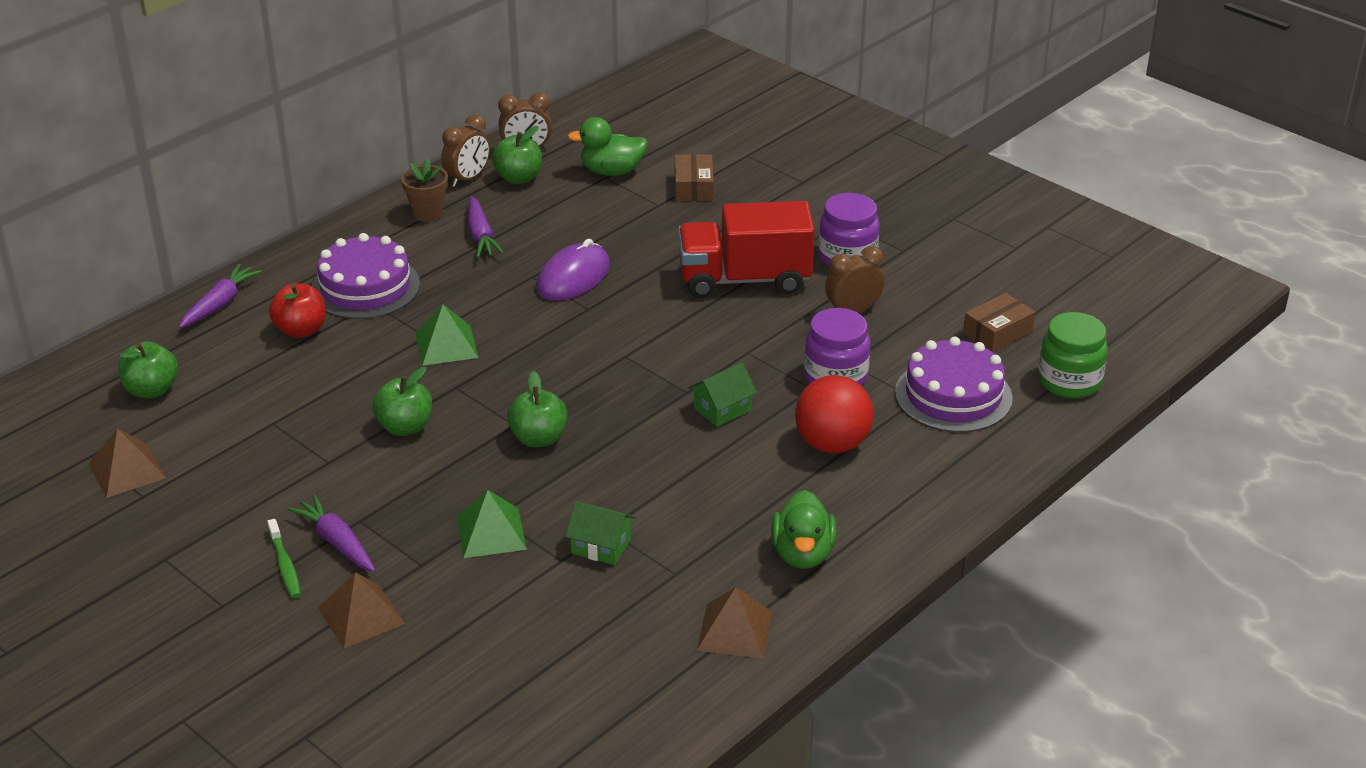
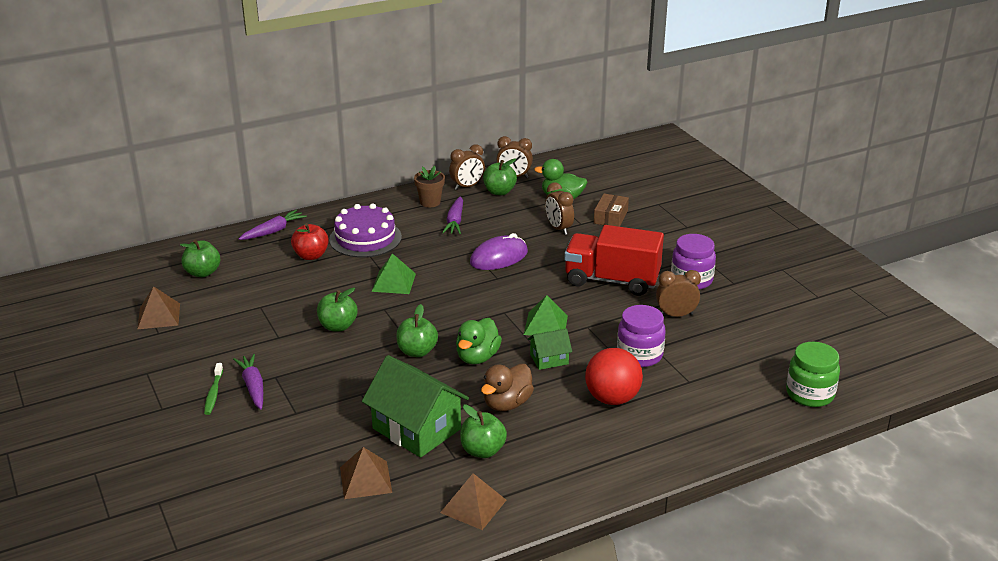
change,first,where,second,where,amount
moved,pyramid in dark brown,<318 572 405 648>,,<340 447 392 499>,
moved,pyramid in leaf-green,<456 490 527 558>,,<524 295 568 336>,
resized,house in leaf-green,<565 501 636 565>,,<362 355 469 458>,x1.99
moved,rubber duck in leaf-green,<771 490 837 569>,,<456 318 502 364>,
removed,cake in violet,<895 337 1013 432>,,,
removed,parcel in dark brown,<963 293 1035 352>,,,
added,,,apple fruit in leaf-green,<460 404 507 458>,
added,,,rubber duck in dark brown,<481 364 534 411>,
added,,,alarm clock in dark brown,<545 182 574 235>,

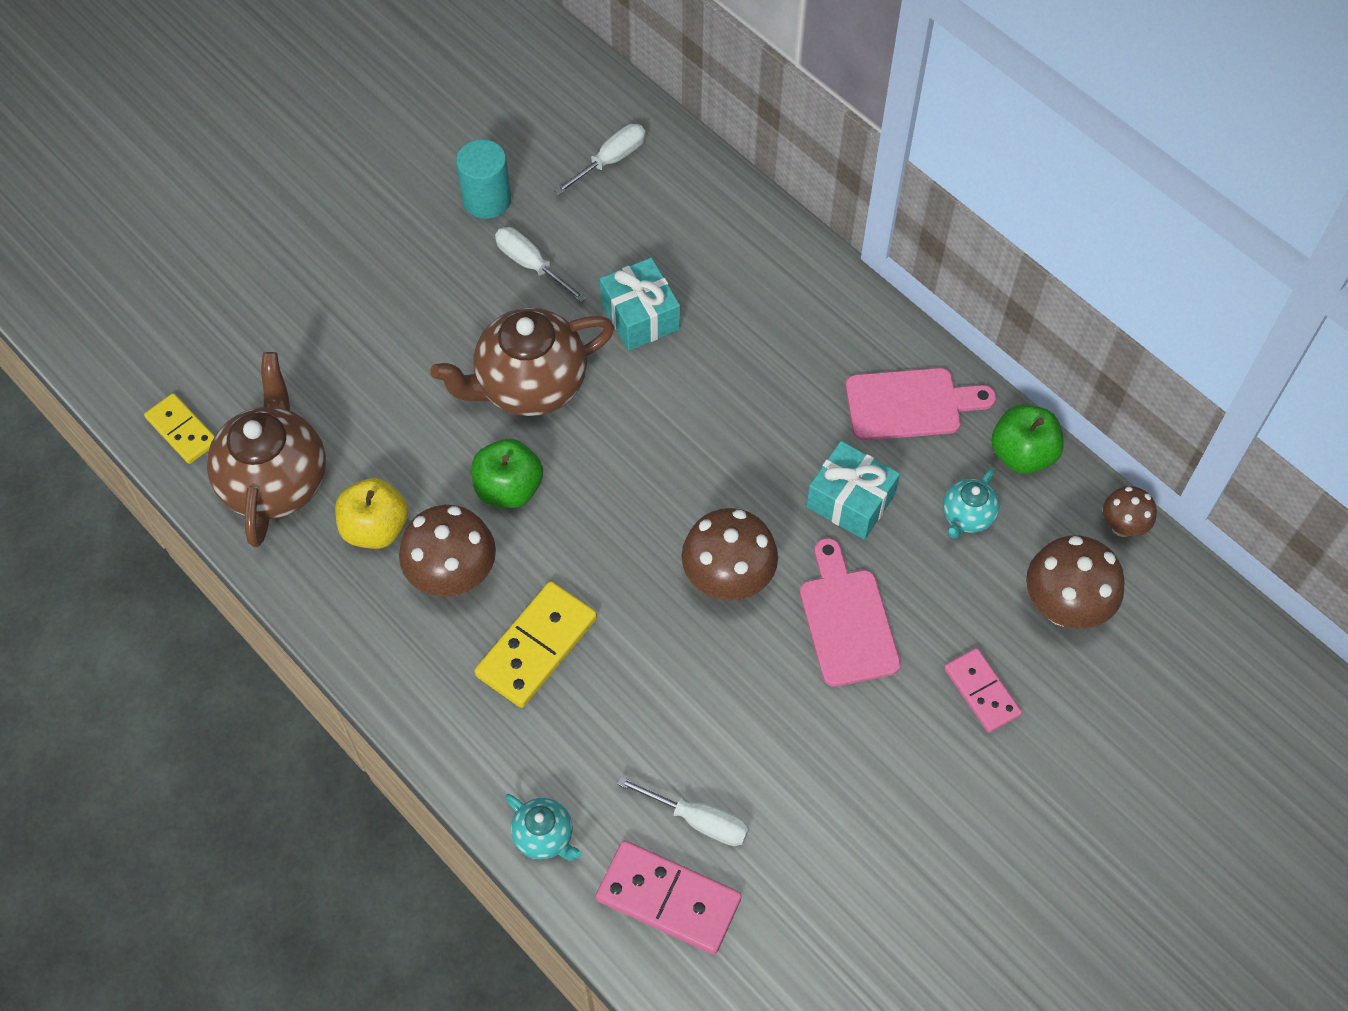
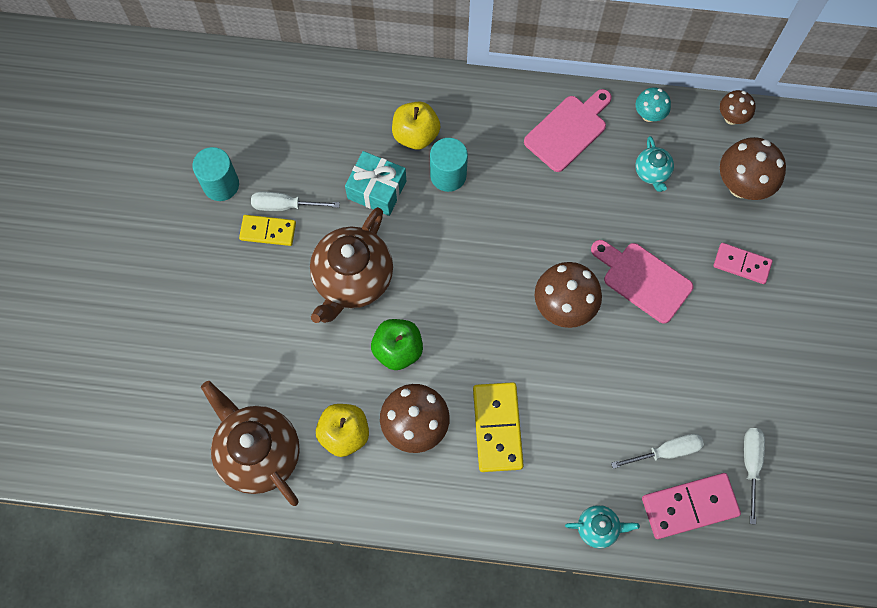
change,first,where,second,where,amount
moved,domino in yellow,<144 393 215 464>,,<239 215 296 246>,
moved,screwdriver in snow-white,<554 124 646 195>,,<744 428 765 524>,
removed,wrapped gift in turquoise,<806 441 900 540>,,,
replaced,apple fruit in leaf-green,<991 405 1064 474>,fungus in turquoise,<636 87 671 122>,
added,,,apple fruit in yellow,<392 102 440 150>,
added,,,cylinder shape in turquoise,<430 138 468 192>,

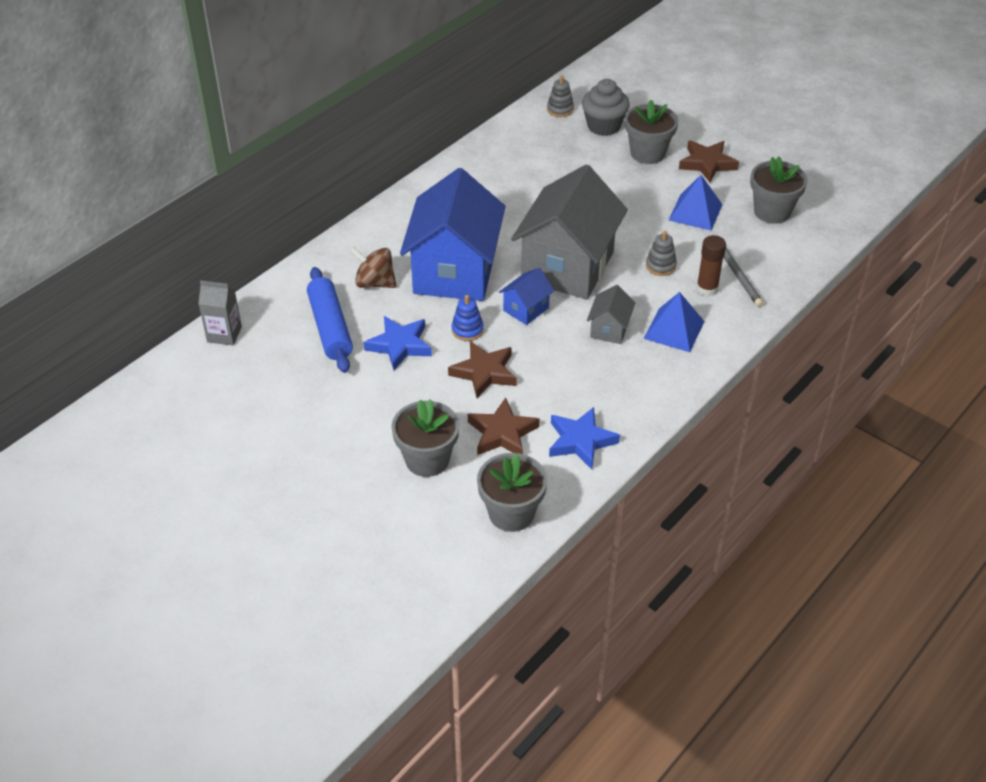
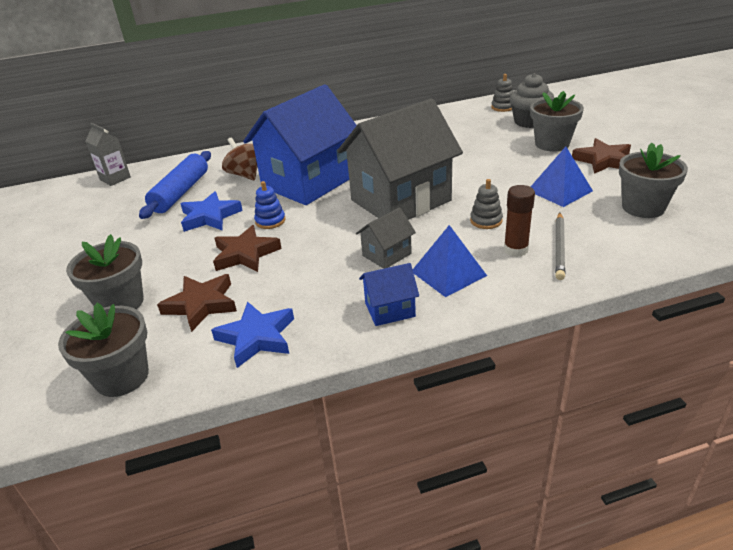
change,first,where,second,where,amount
moved,house in royal blue,<499 268 554 325>,,<359 263 419 326>,

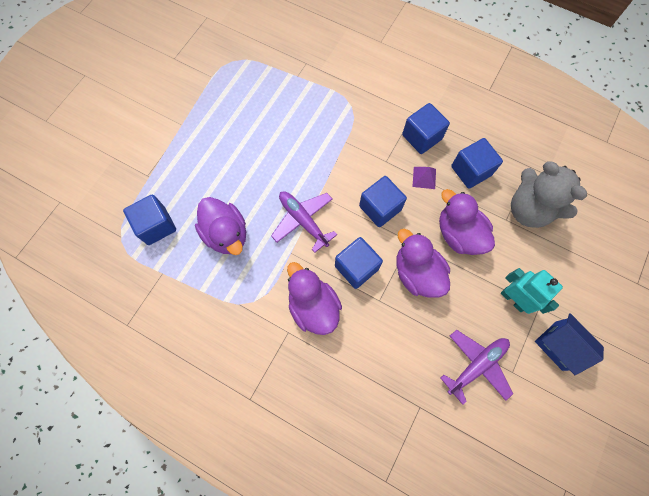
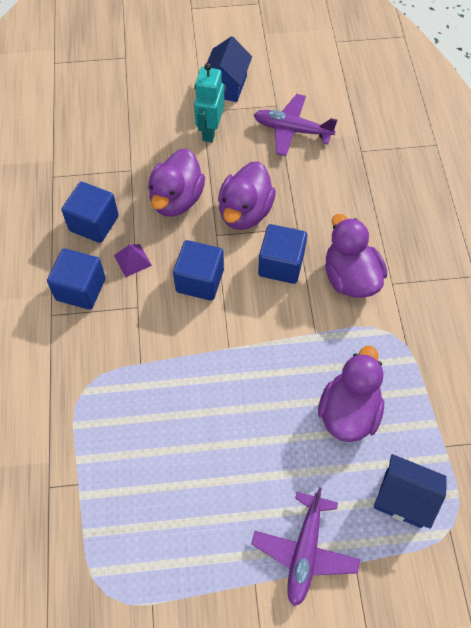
change,first,where,second,where,amount
replaced,block in royal blue,<123 194 176 245>,house in royal blue,<374 454 447 529>,
moved,toy plane in violet,<271 191 337 253>,,<251 487 360 606>,
turned,rubber duck in violet,<287 262 342 335>,,<325 214 387 298>,135 degrees clockwise
removed,stuffed bear in gray,<511 161 587 228>,,,

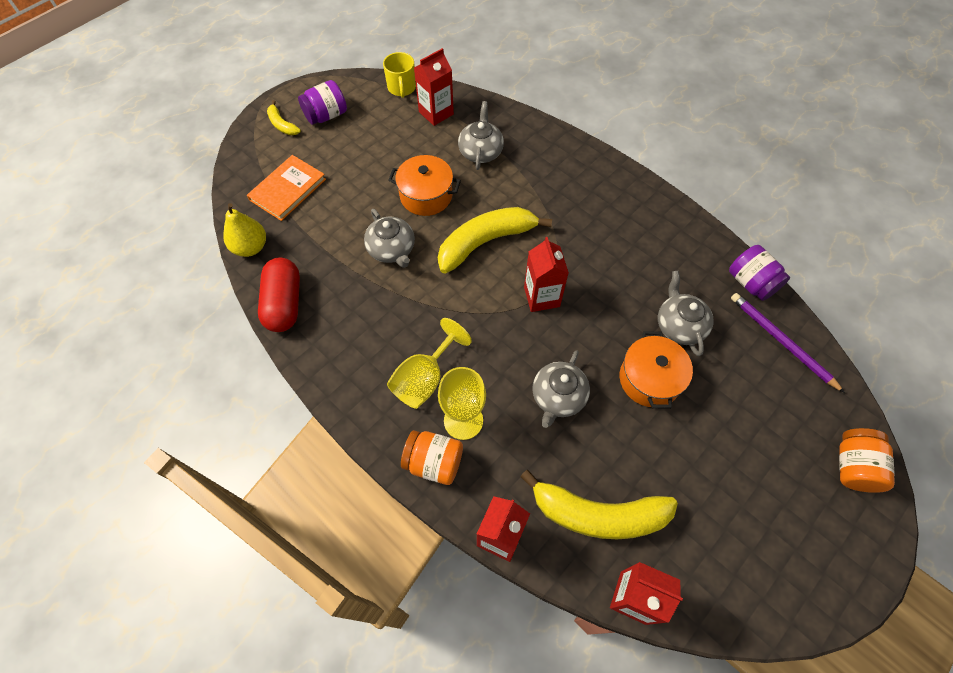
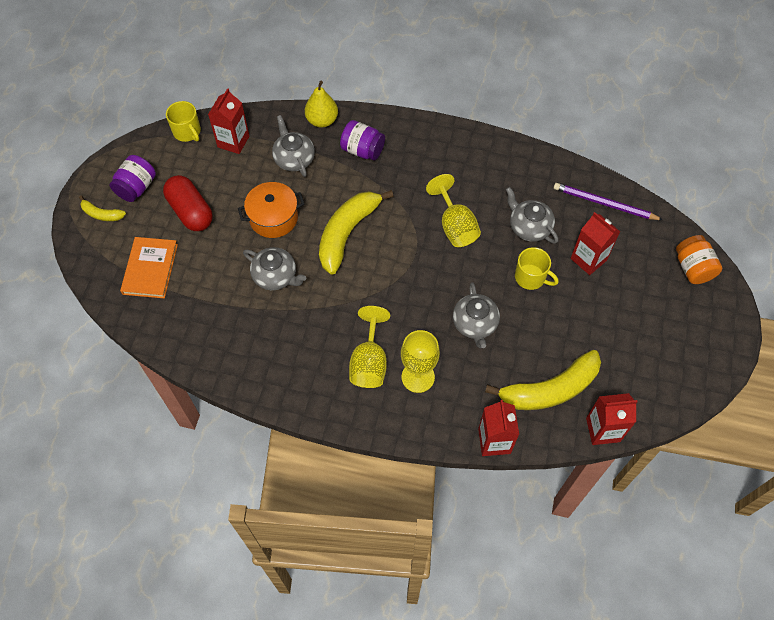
change,first,where,second,where,amount
moved,pear fruit in yellow,<223 203 266 257>,,<305 81 338 128>,
moved,capsule in scarlet,<258 258 300 332>,,<163 175 213 231>,
removed,preserve jar in orange,<401 430 463 485>,,,
moved,juice carton in scarlet,<524 237 569 312>,,<571 212 620 275>,
replaced,stockpot in orange,<620 331 693 409>,coffee mug in yellow,<515 247 559 290>,
moved,preserve jar in violet,<729 245 790 301>,,<340 120 385 160>,
added,,,goblet in yellow,<426 174 481 247>,

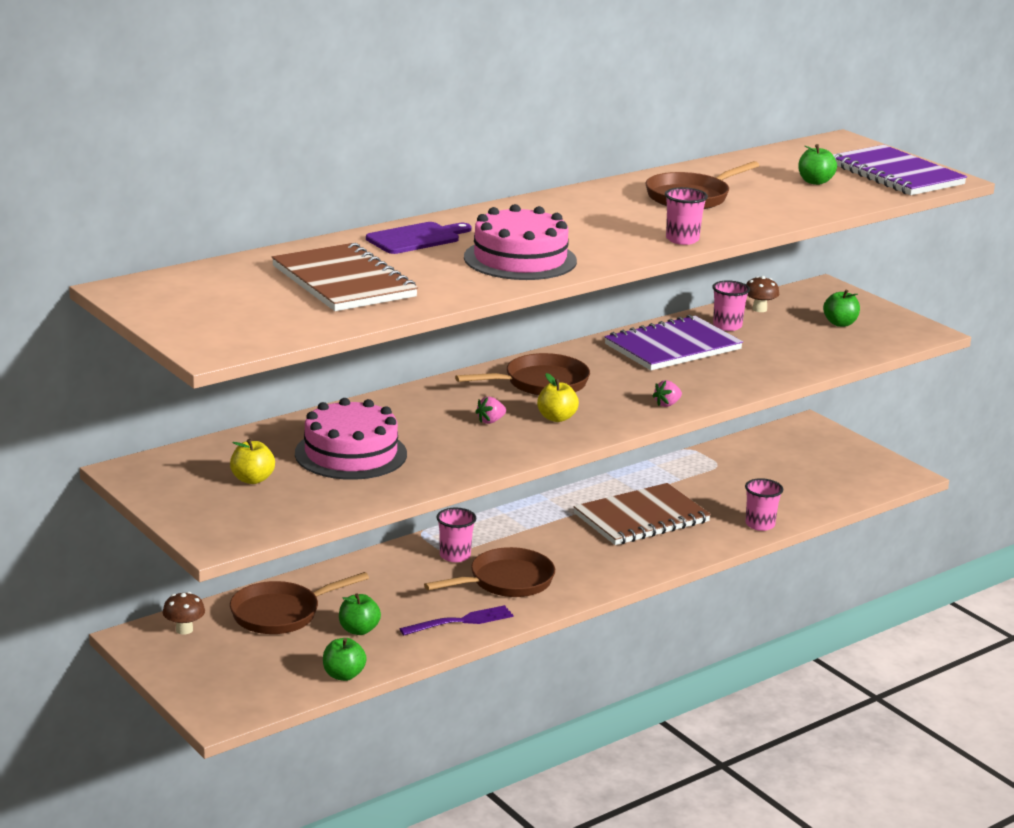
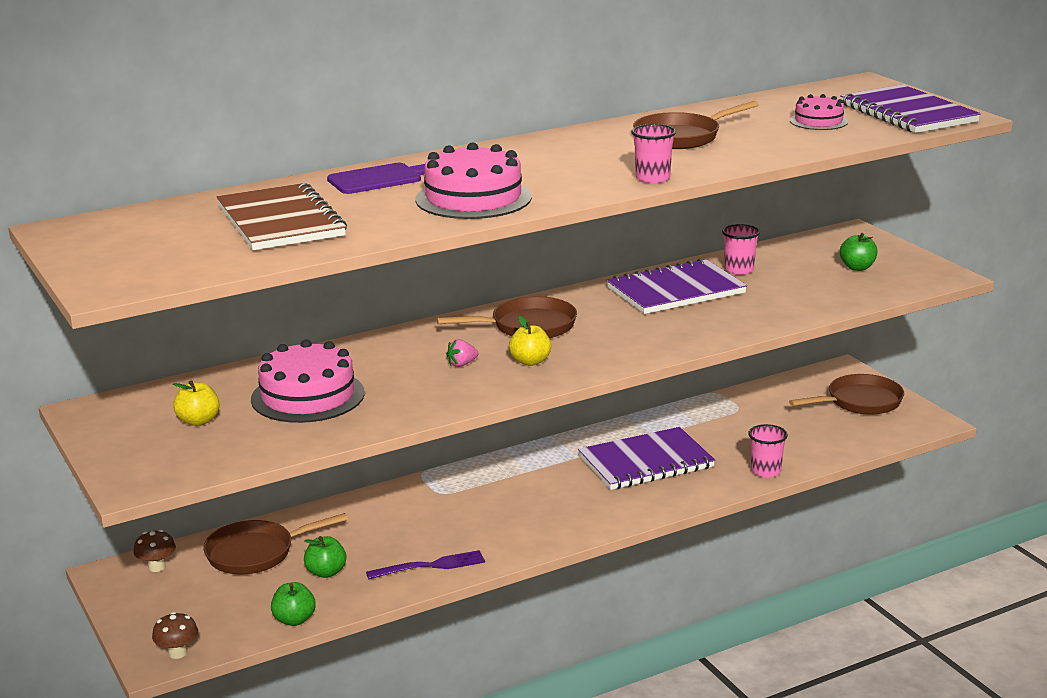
change,first,where,second,where,amount
moved,pan in dark brown,<424 547 555 597>,,<789 374 904 415>,
removed,tumbler in rose-pink,<437 508 476 562>,,,
recoloured,notepad in dark brown,<573 483 711 545>,notepad in violet,<578 427 715 490>,
removed,strawberry in rose-pink,<653 380 682 407>,,,
moved,fungus in dark brown,<746 276 779 312>,,<152 612 198 659>,
replaced,apple fruit in leaf-green,<798 144 837 185>,cake in rose-pink,<790 94 848 130>,

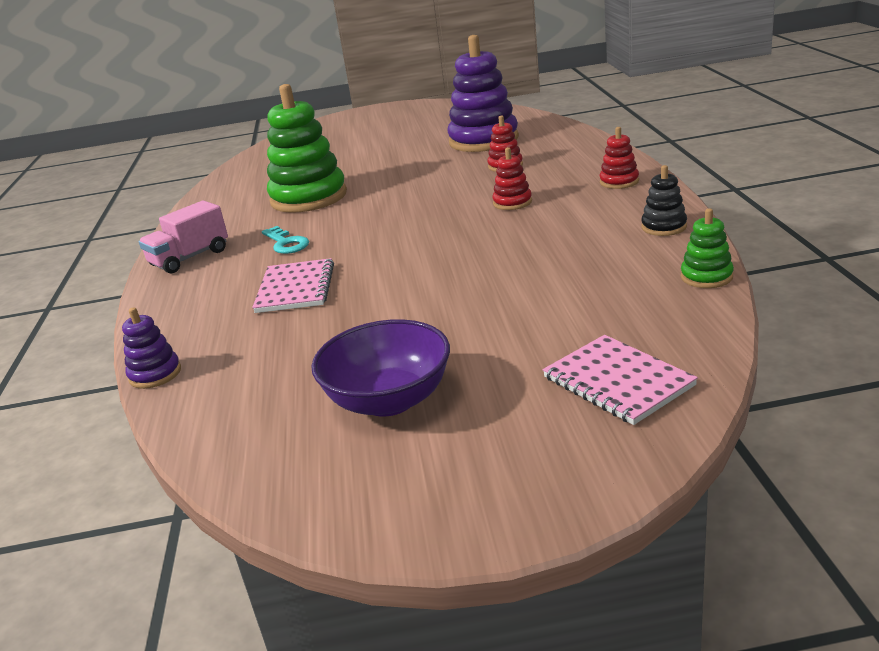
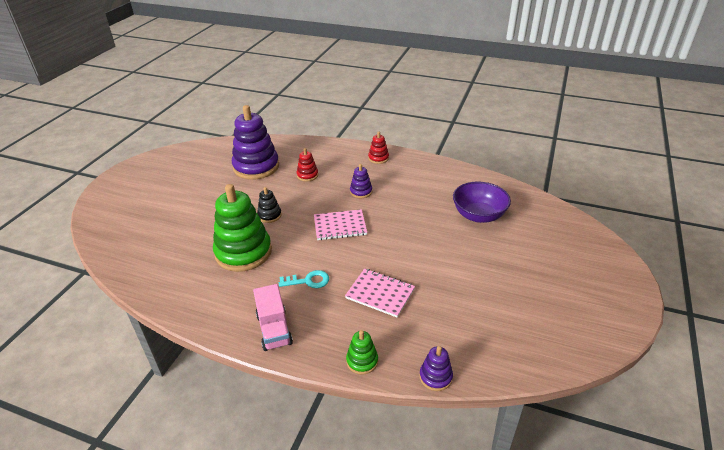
change,first,where,second,where,amount
moved,serving bowl in violet,<311 319 450 417>,,<453 181 511 223>,
recoloured,ring stacker in scarlet,<492 147 532 210>,ring stacker in violet,<350 164 372 198>,
moved,notepad in rose-pink,<543 335 698 425>,,<314 209 367 240>,
moved,ring stacker in black,<641 165 687 236>,,<257 187 282 223>,
moved,ring stacker in leaf-green,<681 208 734 288>,,<346 330 378 375>,

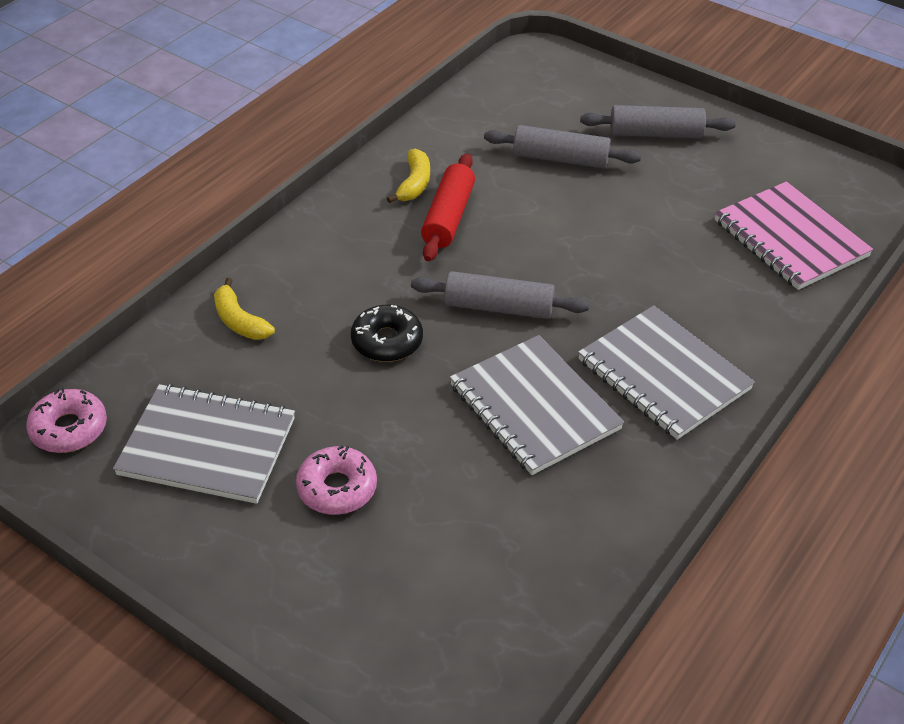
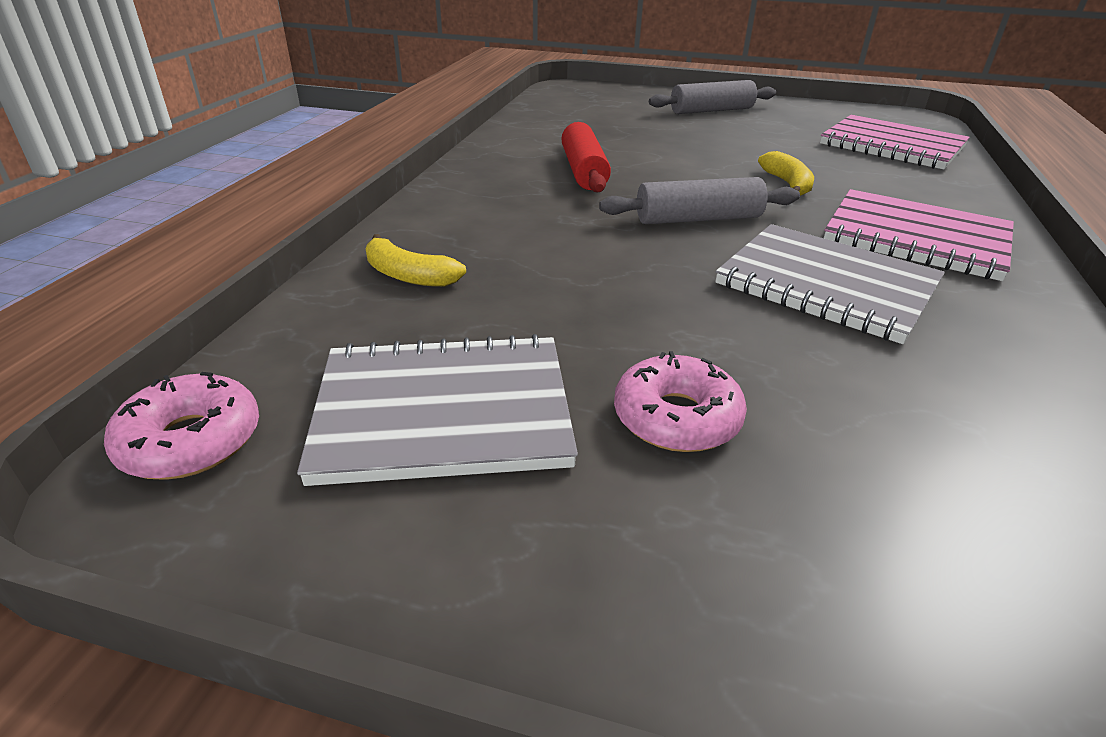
change,first,where,second,where,amount
removed,donut in black,<351 305 423 362>,,,
moved,toy banana in yellow,<387 149 430 203>,,<758 151 814 196>,
removed,pastry roller in gray,<484 125 641 168>,,,
recoloured,notepad in gray,<578 305 755 440>,notepad in rose-pink,<824 189 1014 281>,

